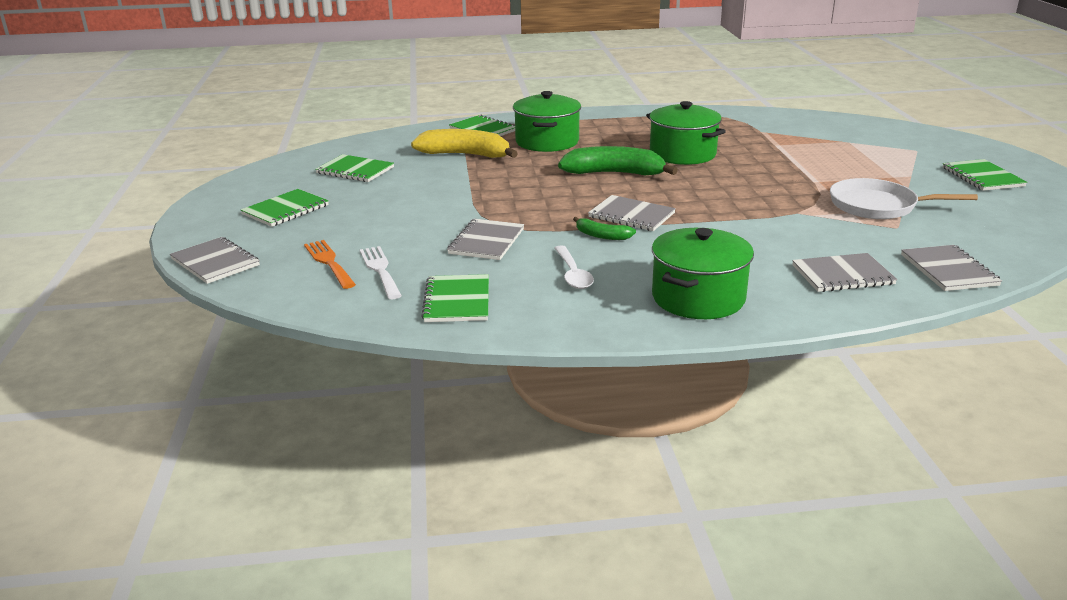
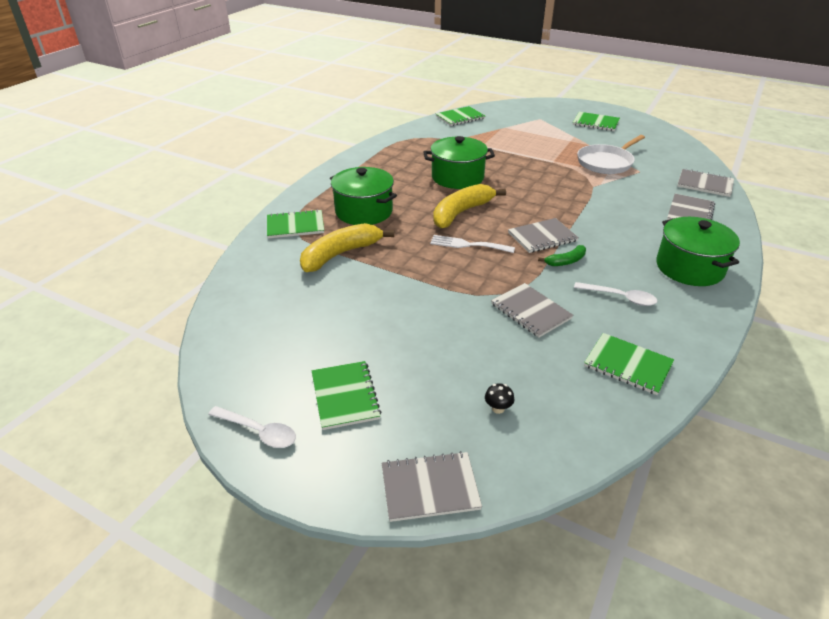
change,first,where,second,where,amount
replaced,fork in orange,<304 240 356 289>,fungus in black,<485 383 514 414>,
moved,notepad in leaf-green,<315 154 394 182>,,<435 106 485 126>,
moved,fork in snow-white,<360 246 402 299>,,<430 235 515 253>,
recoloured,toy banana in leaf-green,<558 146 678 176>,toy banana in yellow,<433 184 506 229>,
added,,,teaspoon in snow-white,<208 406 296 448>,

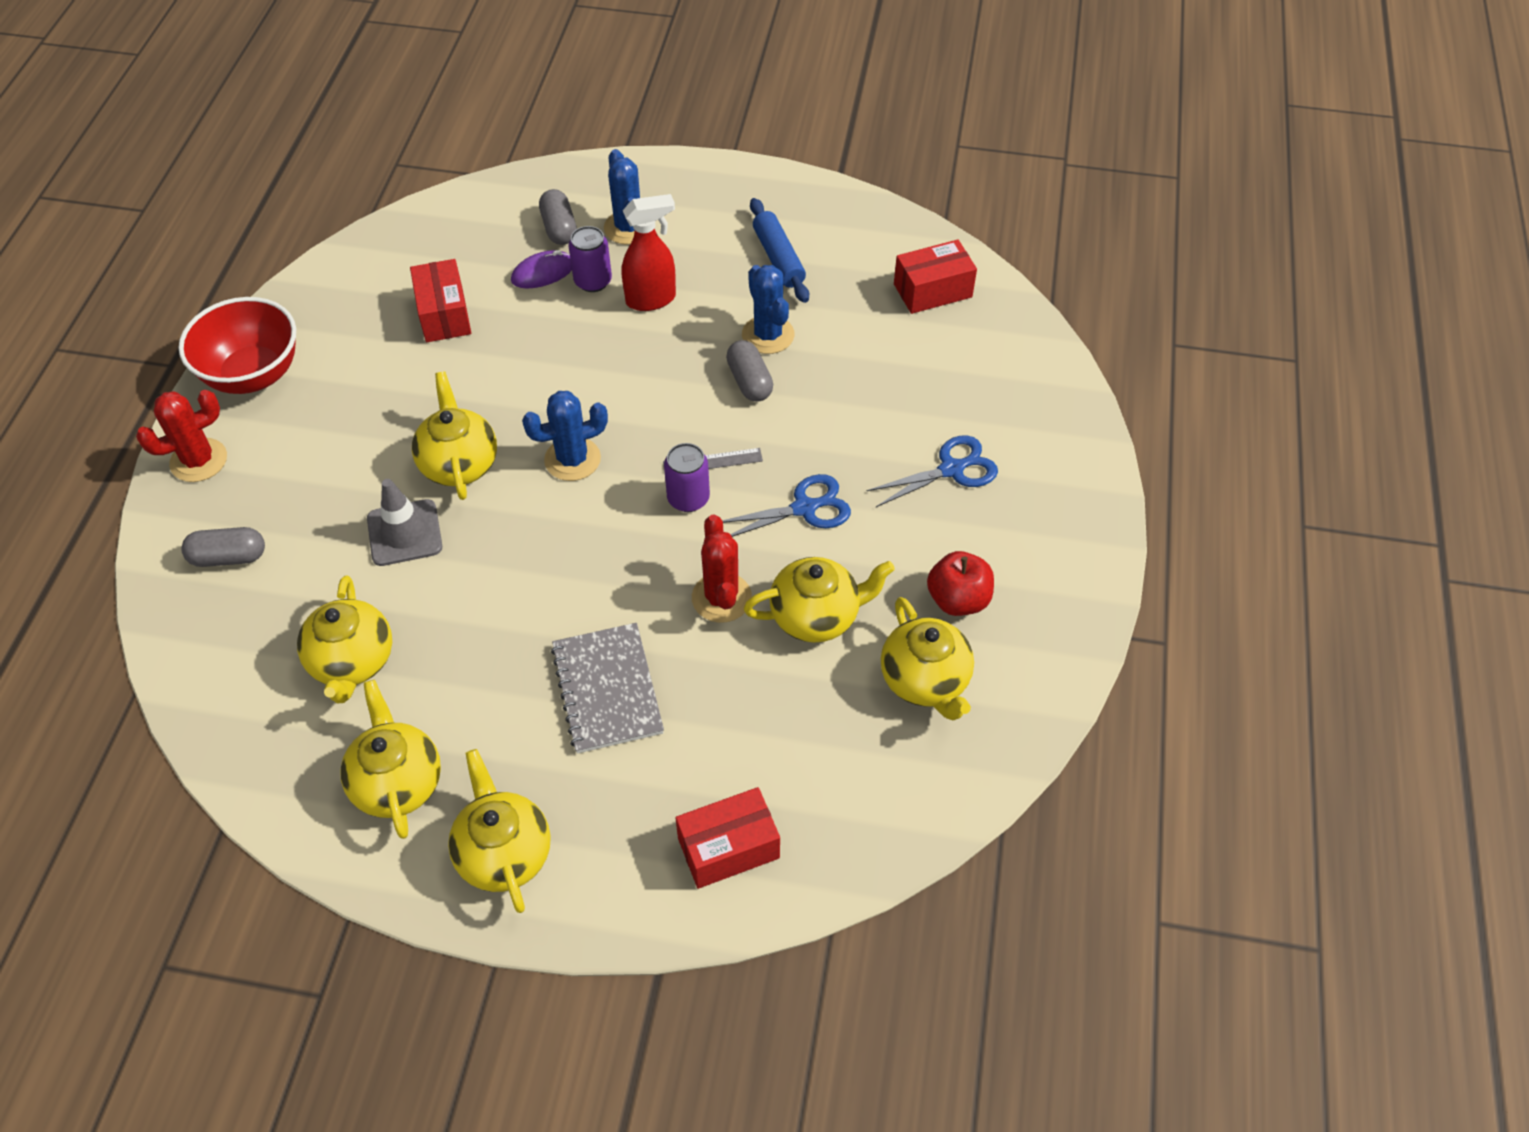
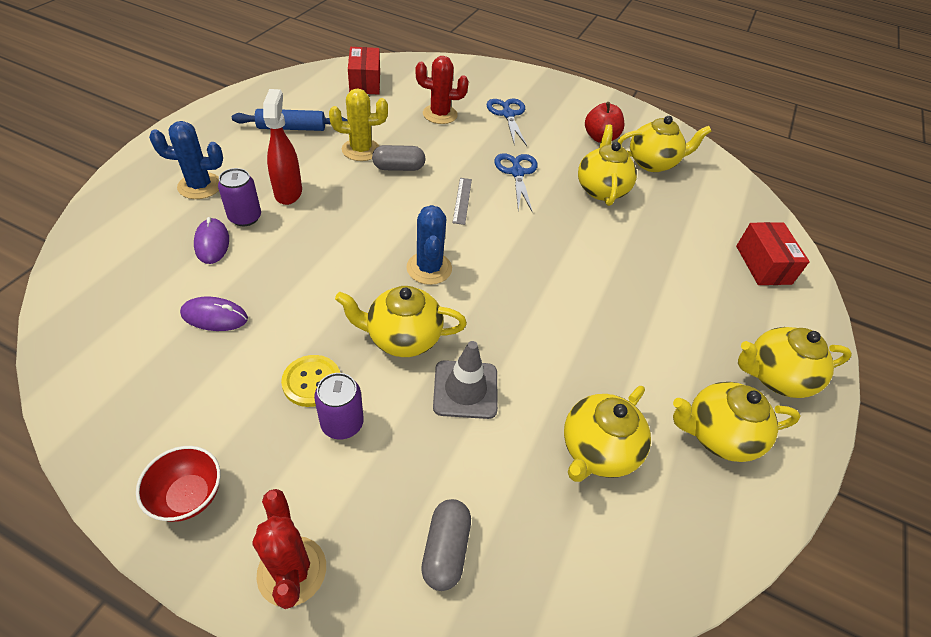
change,first,where,second,where,amount
resized,serving bowl in scarlet,<178 297 296 394>,,<136 446 220 522>,x0.57
turned,tea pot in yellow,<297 575 392 703>,,<564 386 651 482>,120 degrees clockwise
replaced,parcel in scarlet,<410 259 471 342>,mouse in violet,<180 297 248 331>,
removed,capsule in gray,<539 189 577 245>,,,
removed,notepad in gray,<551 623 664 754>,,,
moved,can in violet,<664 443 710 512>,,<314 373 364 440>,
moved,cactus in scarlet,<692 515 752 623>,,<415 56 469 124>,
recoloured,cactus in royal blue,<742 265 794 354>,cactus in yellow,<329 88 388 161>,
added,,,button in yellow,<281 355 340 407>,

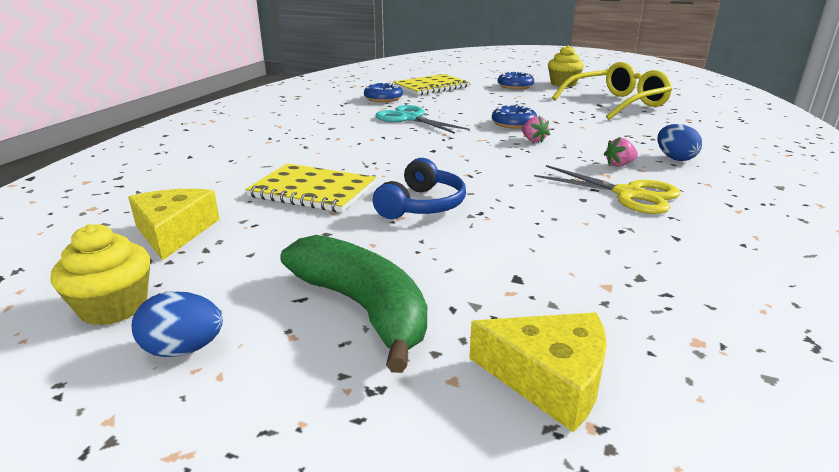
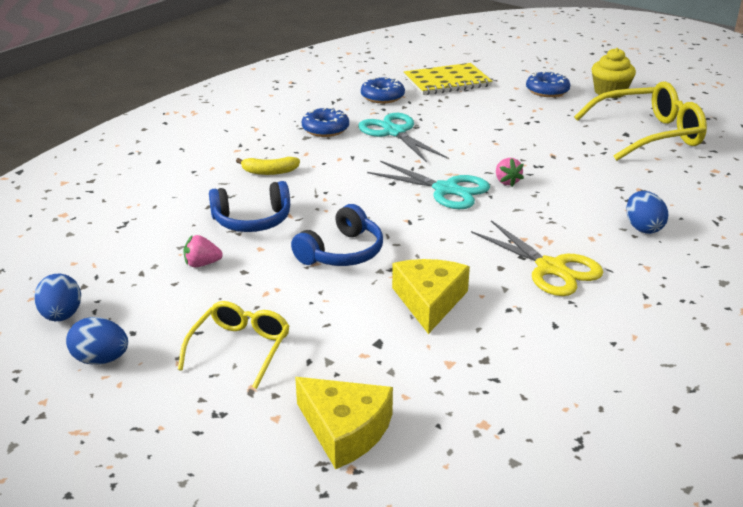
change,first,where,second,where,amount
replaced,fairy cake in yellow,<51 224 150 326>,toy egg in royal blue,<34 274 81 321>,
moved,cheese in yellow,<128 189 220 261>,,<392 259 470 334>,
replaced,notepad in yellow,<245 163 376 212>,headset in royal blue,<209 181 290 232>,
replaced,toy banana in leaf-green,<281 235 427 373>,eyeglasses in yellow,<178 301 290 389>,
moved,donut in royal blue,<492 104 537 129>,,<302 107 349 137>,
moved,strawberry in rose-pink,<604 137 638 167>,,<183 235 223 267>,
added,,,toy banana in yellow,<236 157 300 175>,
added,,,shears in turquoise,<367 160 490 209>,

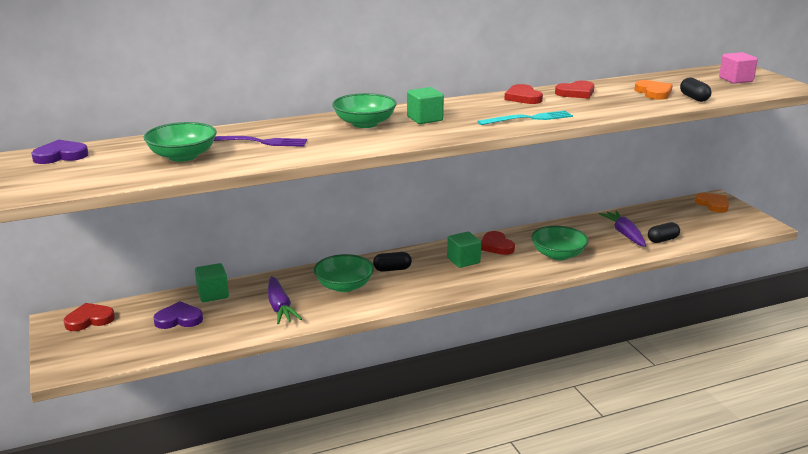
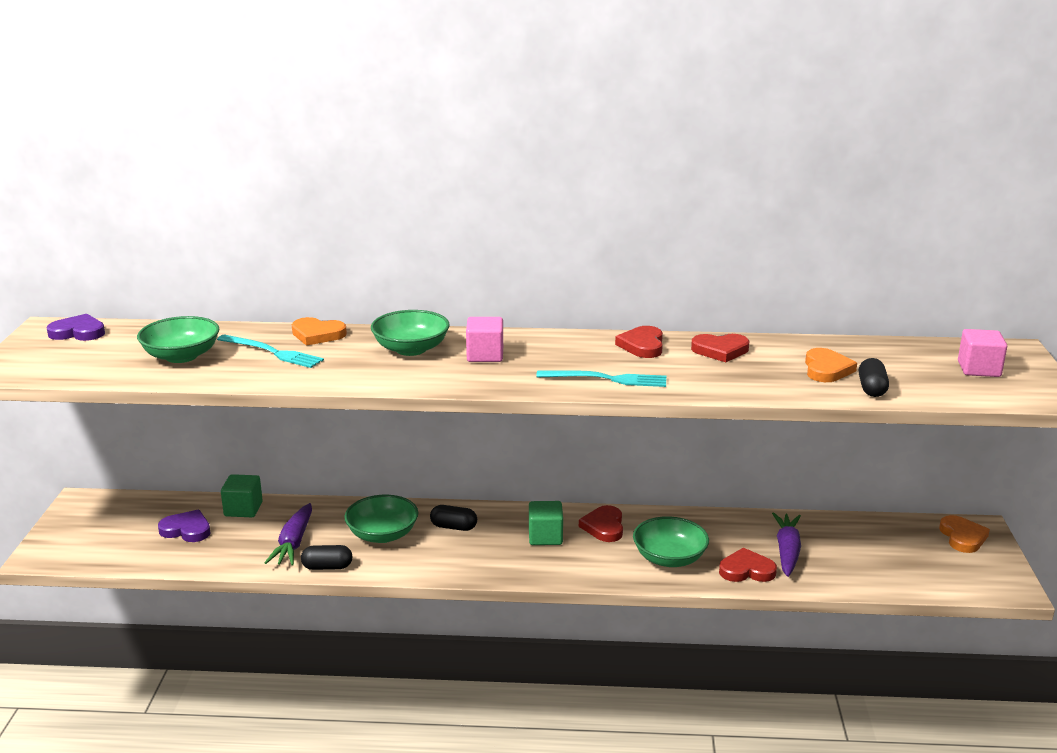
change,first,where,second,where,amount
moved,heart in scarlet,<64 303 115 331>,,<719 548 777 582>,
recoloured,fork in violet,<214 136 307 147>,fork in turquoise,<217 334 324 368>,
recoloured,block in leaf-green,<407 87 444 124>,block in rose-pink,<466 317 503 362>,
moved,capsule in black,<648 222 680 243>,,<301 545 352 570>,
added,,,heart in orange,<292 317 347 346>,

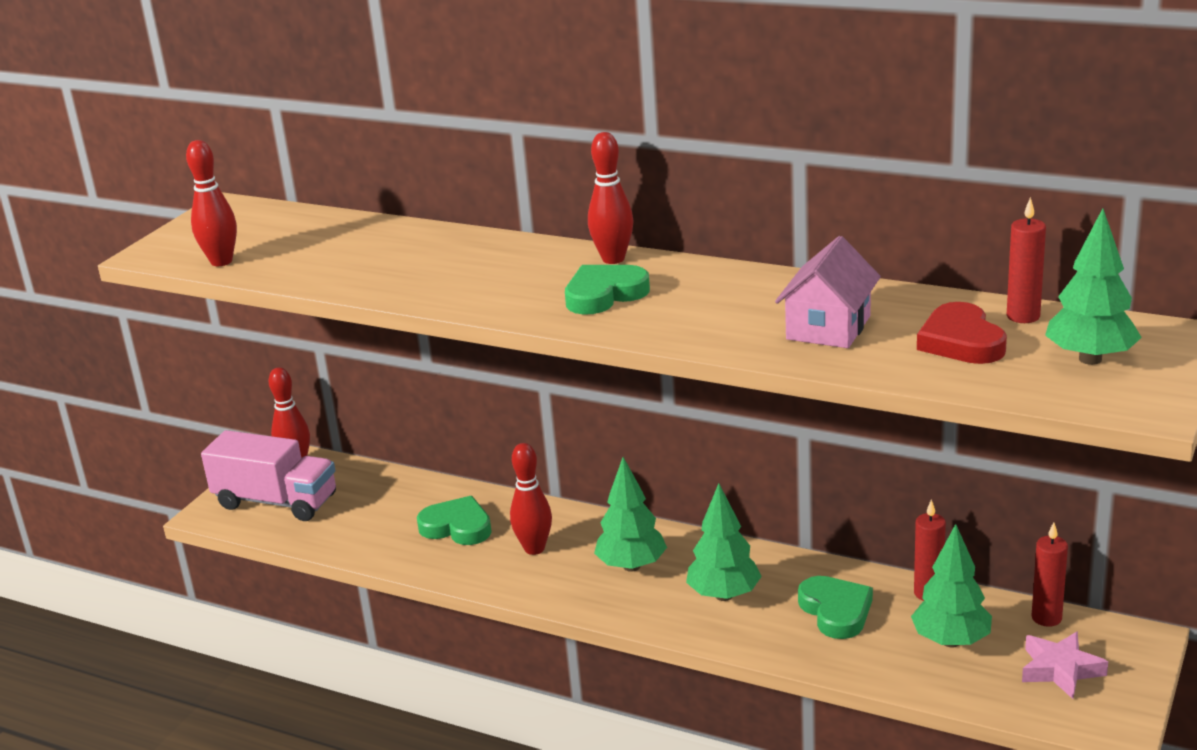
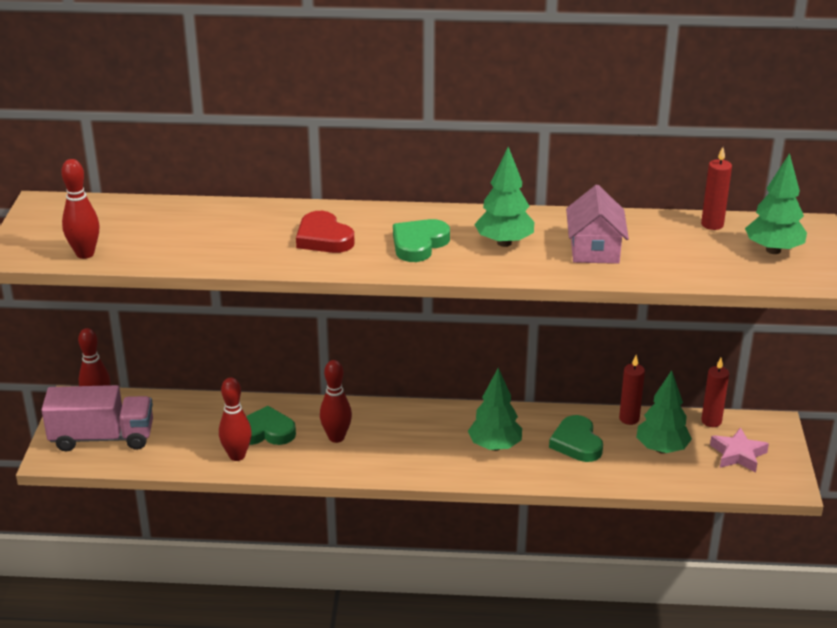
change,first,where,second,where,amount
moved,bowling pin in scarlet,<588 132 633 264>,,<219 377 252 461>,
moved,toy tree in leaf-green,<594 457 667 572>,,<474 147 534 247>,
turned,heart in leaf-green,<798 576 873 639>,,<549 415 603 462>,150 degrees counterclockwise
moved,heart in scarlet,<917 302 1007 364>,,<296 211 354 253>,

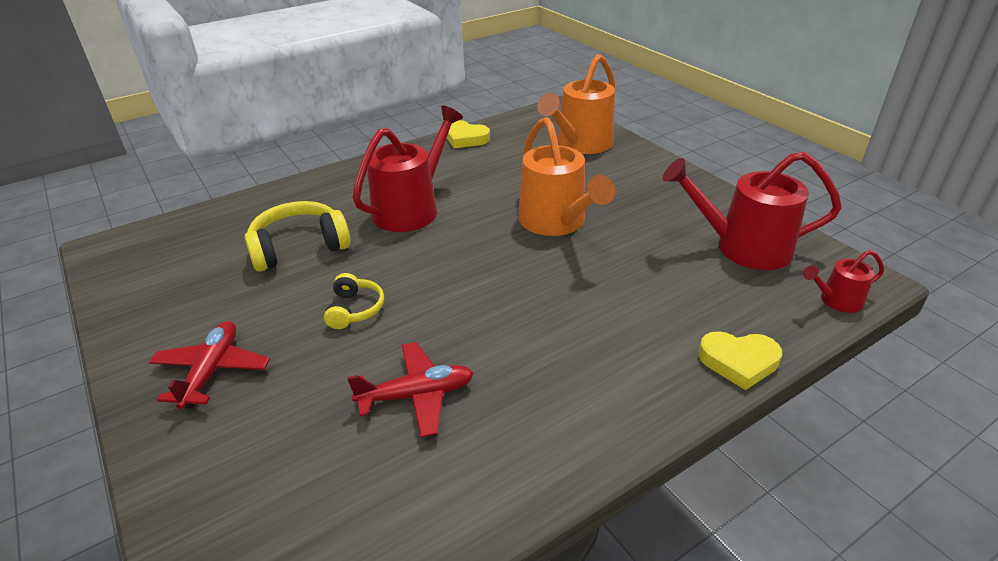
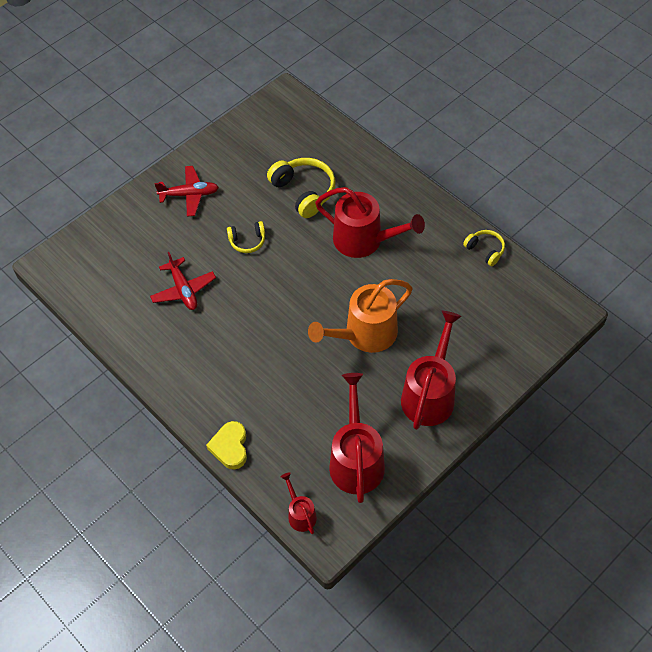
change,first,where,second,where,amount
replaced,heart in yellow,<447 120 490 148>,headset in yellow,<463 230 505 266>,
removed,watering pot in orange,<537 54 615 154>,,,
added,,,watering pot in scarlet,<401 311 462 430>,

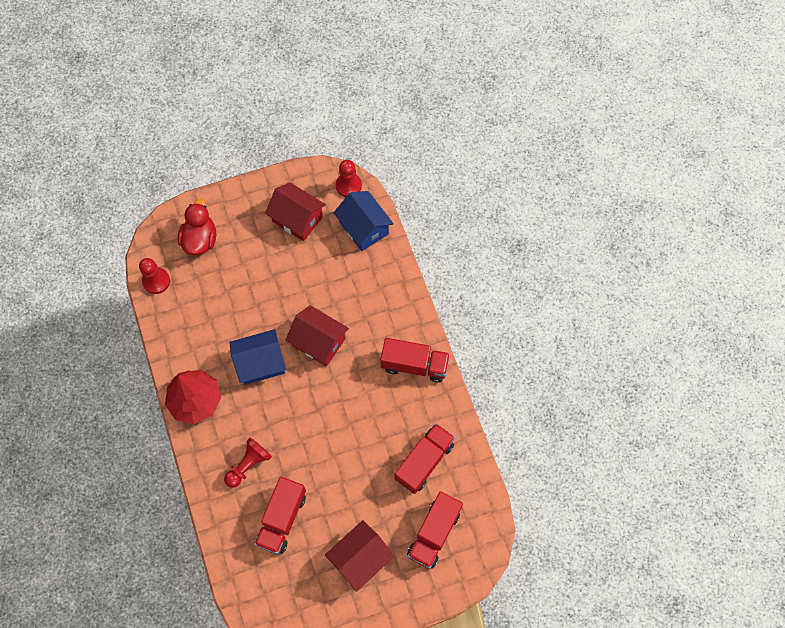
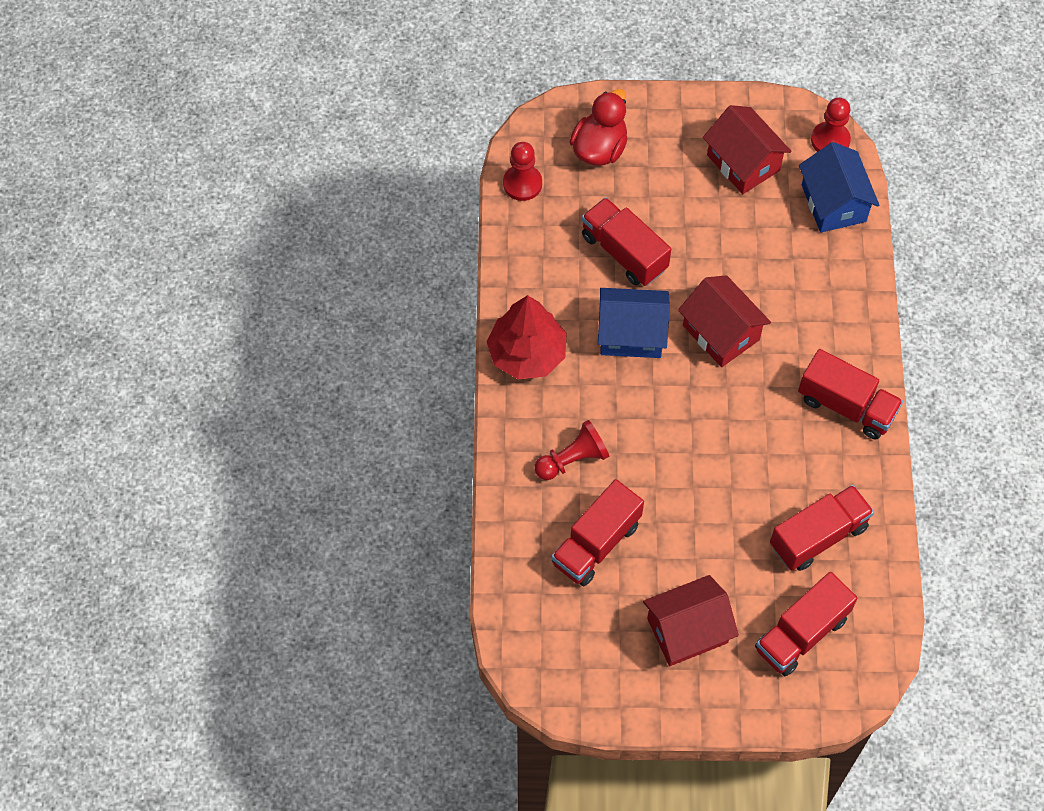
change,first,where,second,where,amount
added,,,truck in scarlet,<582 197 671 286>,

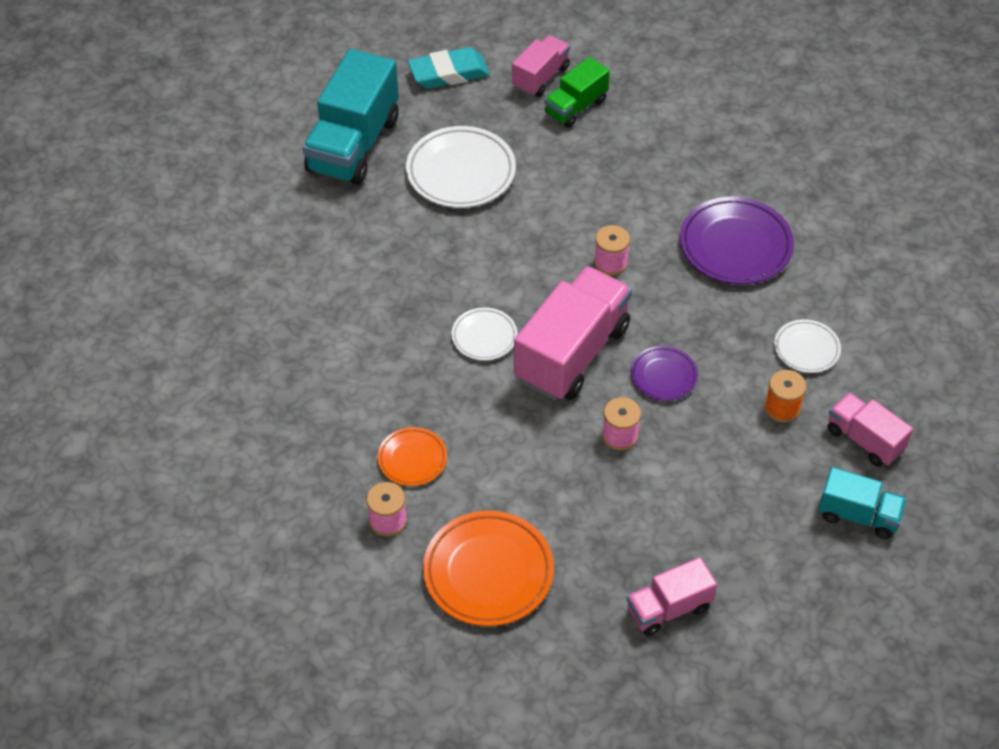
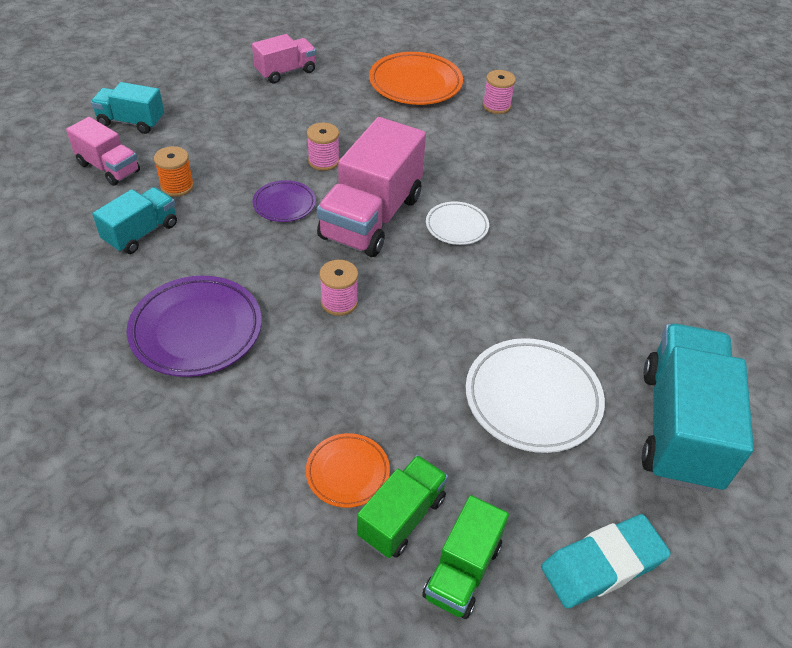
change,first,where,second,where,amount
moved,flat dish in orange,<378 427 447 486>,,<306 433 390 508>,
recoloured,truck in rose-pink,<512 35 570 97>,truck in leaf-green,<422 495 509 619>,
replaced,flat dish in snow-white,<774 319 841 373>,truck in turquoise,<92 187 177 254>,

